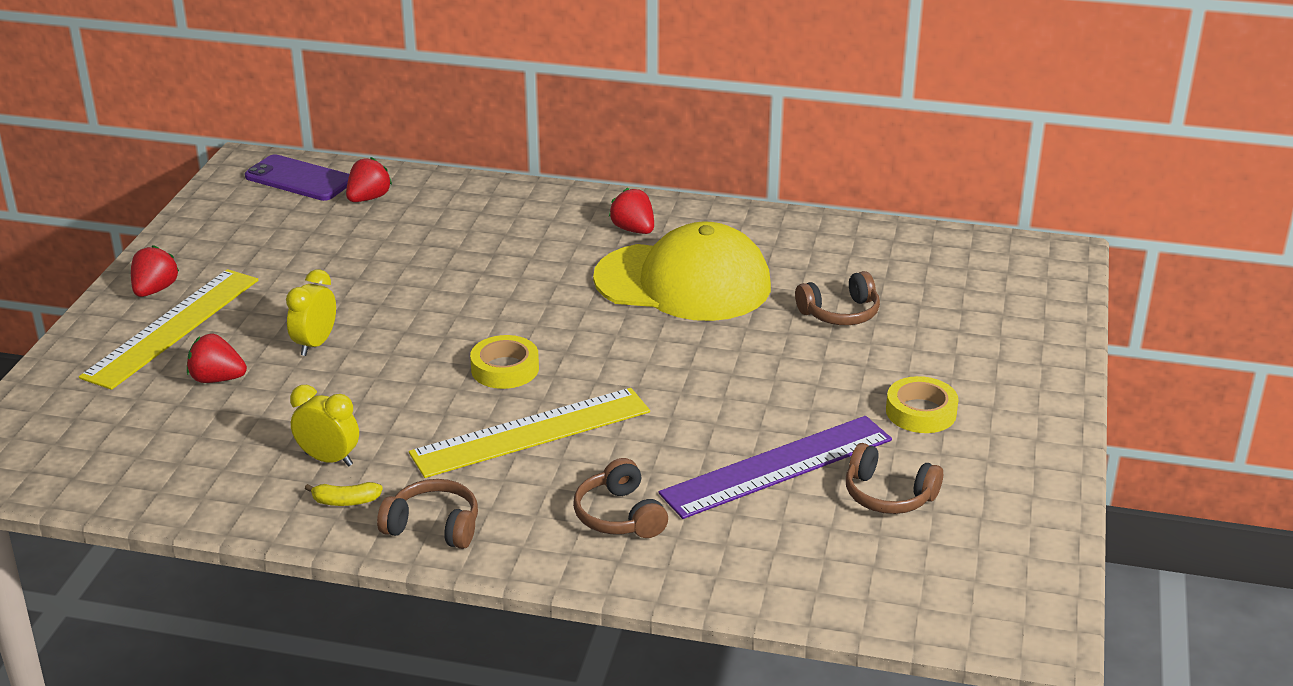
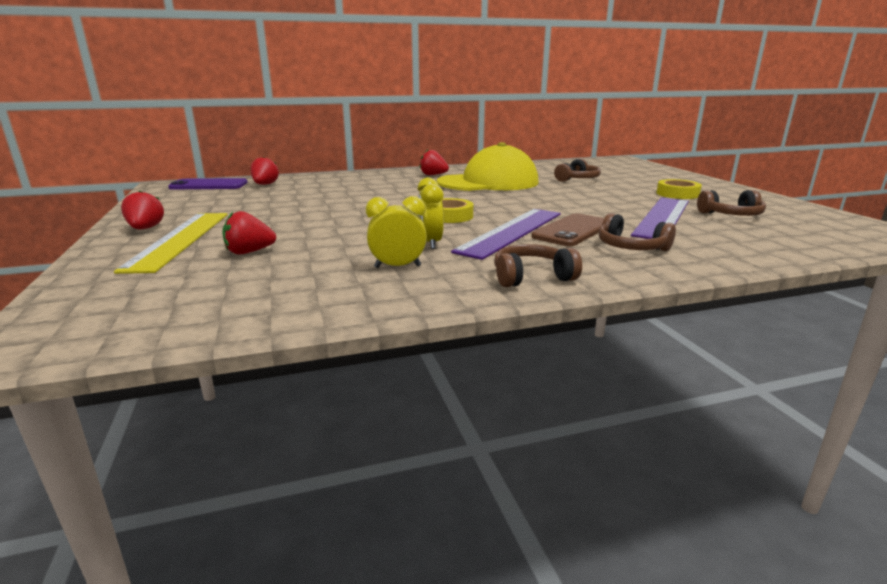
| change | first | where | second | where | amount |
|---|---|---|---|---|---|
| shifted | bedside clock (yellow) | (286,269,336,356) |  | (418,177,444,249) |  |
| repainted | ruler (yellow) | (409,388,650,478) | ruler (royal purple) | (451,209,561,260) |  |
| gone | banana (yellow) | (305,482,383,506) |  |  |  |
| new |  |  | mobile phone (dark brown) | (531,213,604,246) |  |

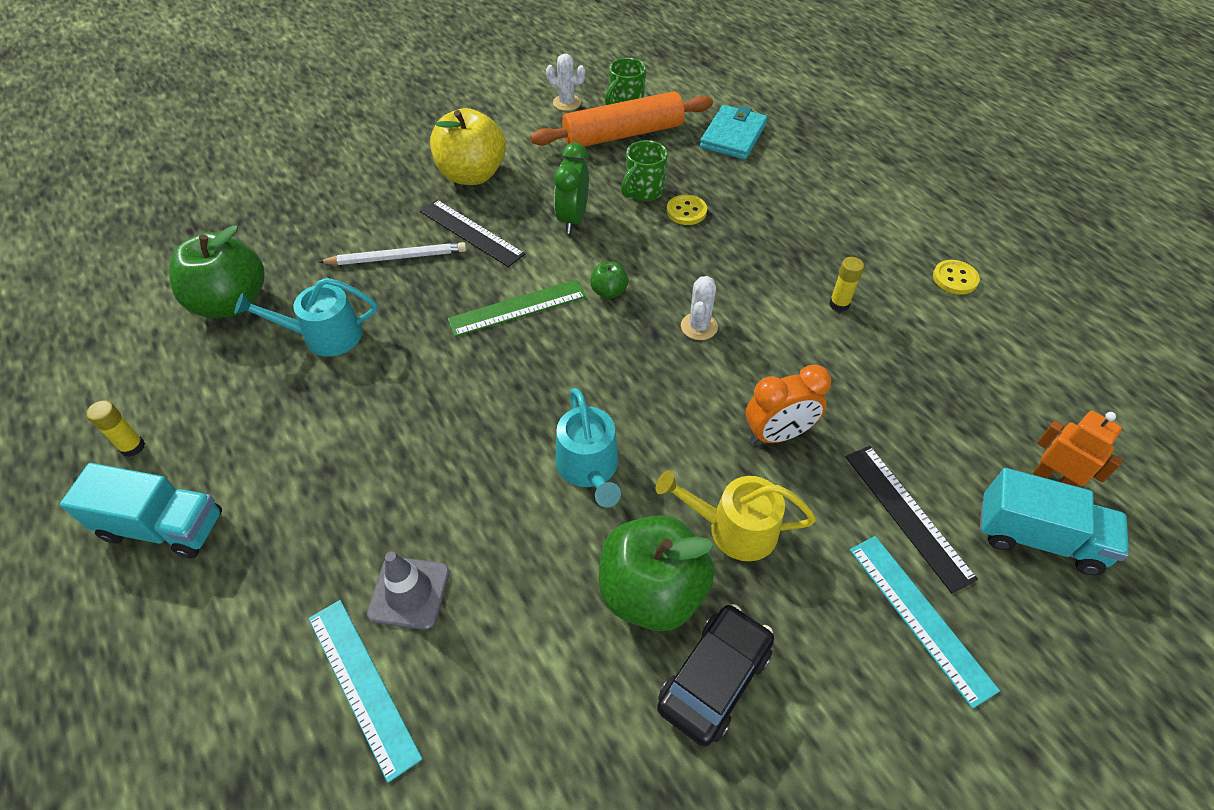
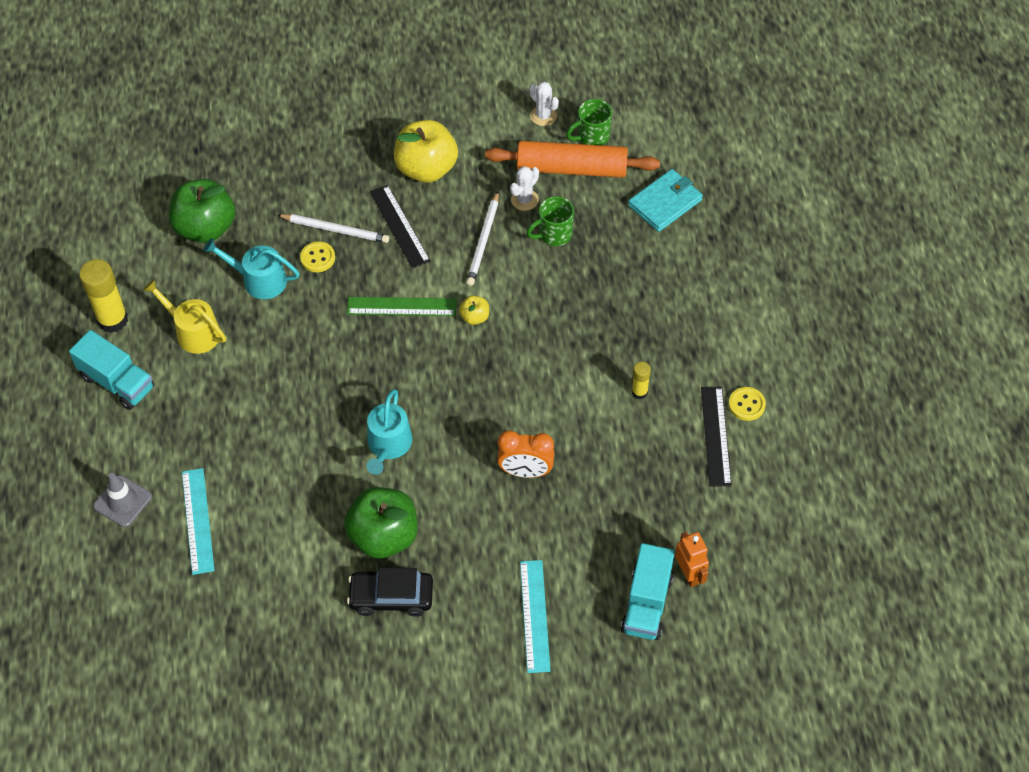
| change | first | where | second | where | amount |
|---|---|---|---|---|---|
| swapped | bedside clock (emerald) | (554,142,589,233) | pencil (snow-white) | (466,191,499,286) |  |
| shifted | sewing button (yellow) | (666,195,707,225) |  | (300,241,335,272) |  |
| repainted | apple fruit (emerald) | (590,261,628,299) | apple fruit (yellow) | (459,295,489,325) |  |
| shifted | saguaro cactus (snow-white) | (681,276,718,340) |  | (510,166,539,211) |  |
| scaled | glue stick (yellow) | (86,400,145,457) |  | (79,259,128,333) | x1.91 |
| shifted | ruler (black) | (846,446,978,593) |  | (701,387,732,487) |  |
| rotated | truck (teal) | (980,468,1129,575) |  | (621,543,675,640) | 60 degrees clockwise |
| shifted | watering pot (yellow) | (656,470,816,561) |  | (143,279,226,354) |  |
| shifted | safety cone (grey) | (367,551,450,630) |  | (93,473,152,527) |  |
| rotated | car (black) | (657,604,774,746) |  | (347,568,433,617) | 150 degrees counterclockwise |

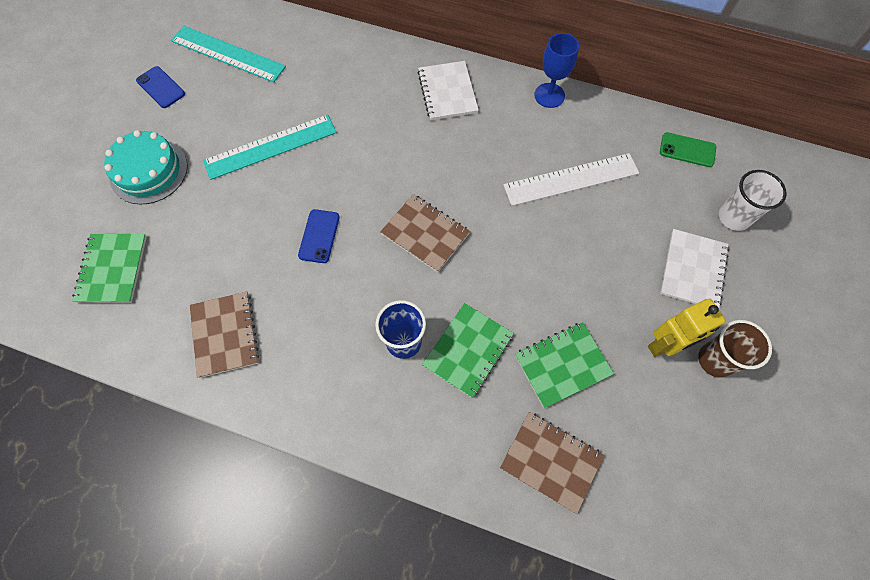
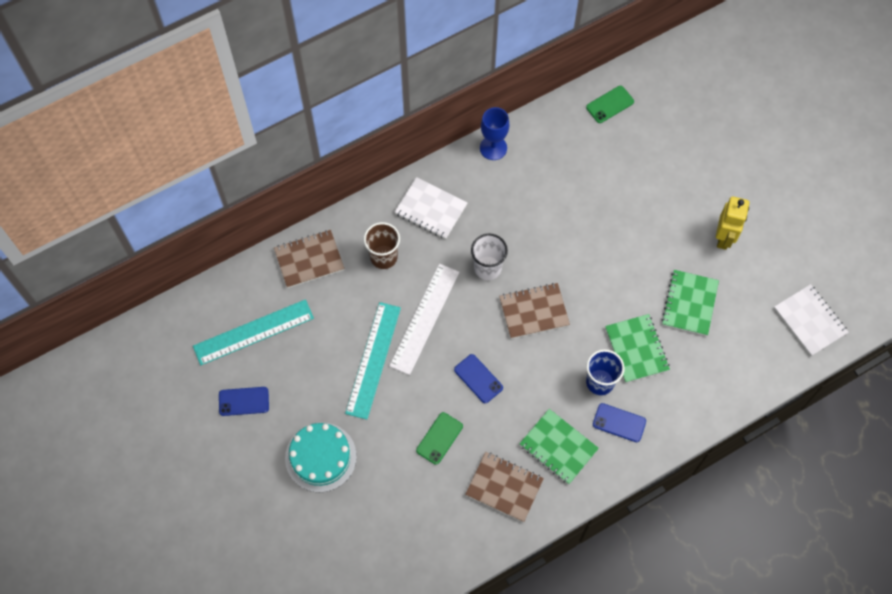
| change | first | where | second | where | amount |
|---|---|---|---|---|---|
| shifted | ruler (snow-white) | (503,153,639,206) |  | (389,264,459,375) |  |
| shifted | tumbler (snow-white) | (719,170,787,231) |  | (471,233,508,280) |  |
| shifted | exercise book (snow-white) | (660,229,729,308) |  | (774,284,849,356) |  |
| shifted | exercise book (emerald) | (72,234,147,303) |  | (519,409,599,484) |  |
| shifted | tumbler (dark brown) | (698,320,772,378) |  | (364,222,400,269) |  |
| shifted | exercise book (dark brown) | (500,412,604,514) |  | (274,230,345,288) |  |
| new |  |  | mobile phone (blue) | (593,403,646,442) |  |
| new |  |  | mobile phone (emerald) | (416,412,463,465) |  |

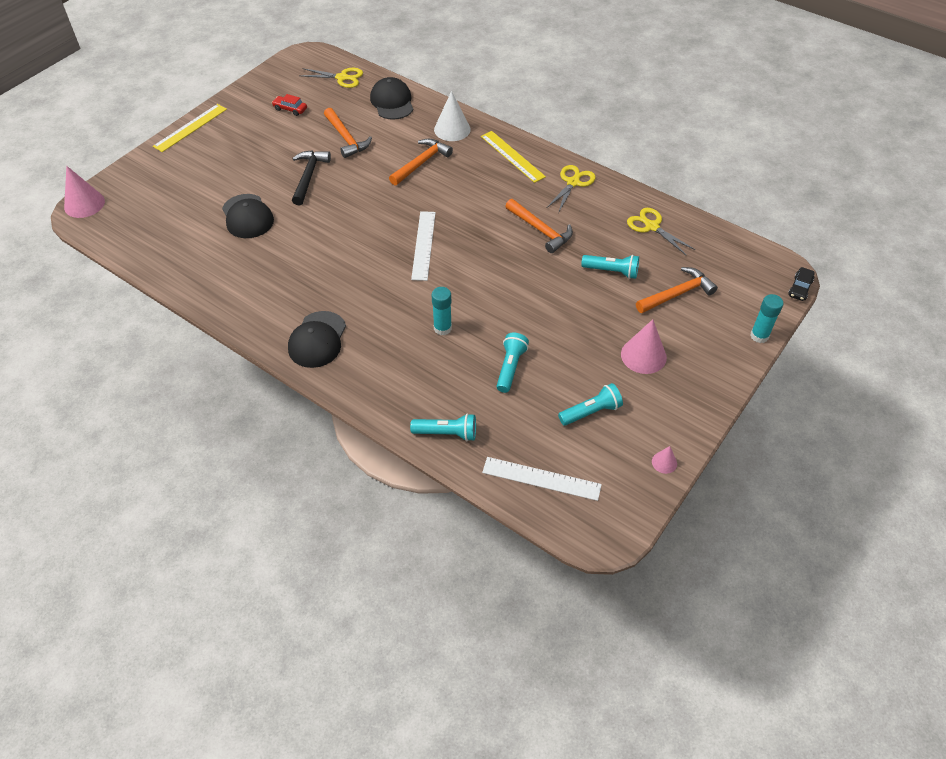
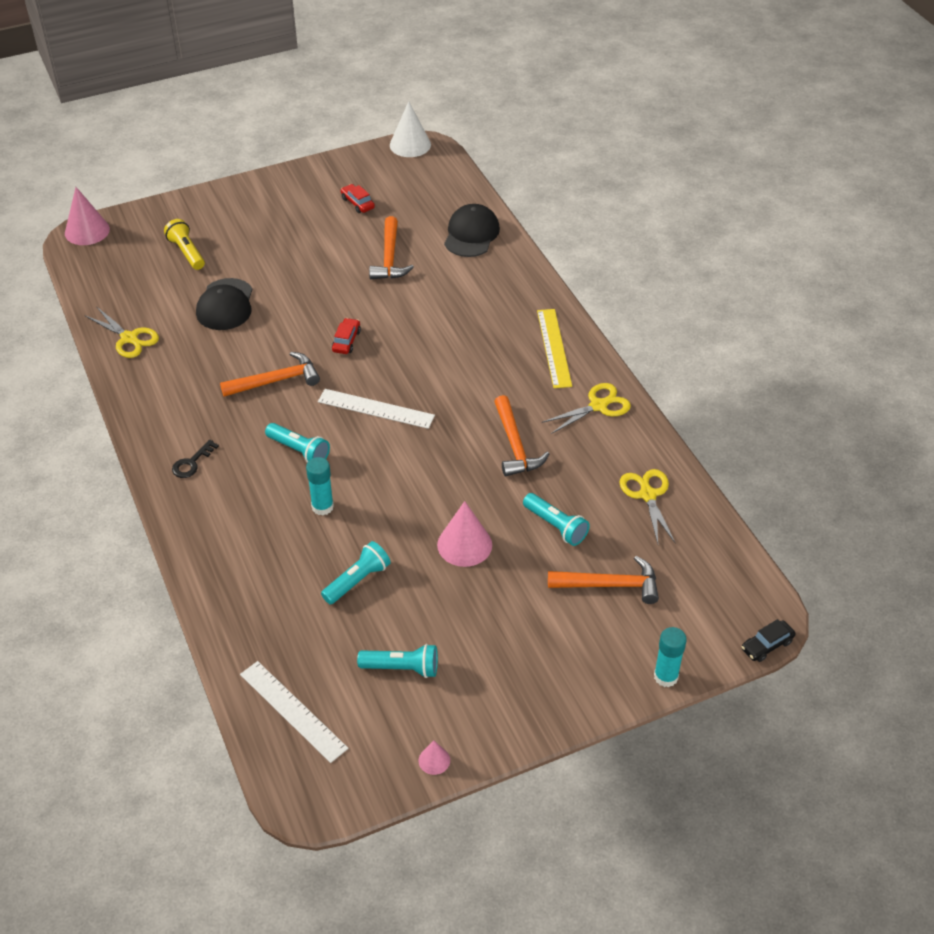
| change | first | where | second | where | amount |
|---|---|---|---|---|---|
| shifted | scissors (yellow) | (300,68,363,88) |  | (84,307,159,358) |  |
| shifted | cone (snow-white) | (434,91,471,141) |  | (390,101,431,157) |  |
| gone | ruler (yellow) | (153,104,227,152) |  |  |  |
| shifted | claw hammer (orange-coloured) | (389,139,453,185) |  | (220,352,320,397) |  |
| gone | claw hammer (black) | (292,150,331,205) |  |  |  |
| rotated | ruler (snow-white) | (411,211,436,281) |  | (318,389,435,429) | 75 degrees clockwise |
| swapped | baseball cap (black) | (288,311,346,368) | key (black) | (172,439,219,478) |  |
| shifted | cone (rose-pink) | (621,319,667,374) |  | (437,501,492,567) |  |
| shifted | pocket torch (teal) | (410,413,476,441) |  | (265,423,330,463) |  |
| new |  |  | pocket torch (yellow) | (164,219,205,270) |  |
| new |  |  | car (red) | (332,318,361,354) |  |

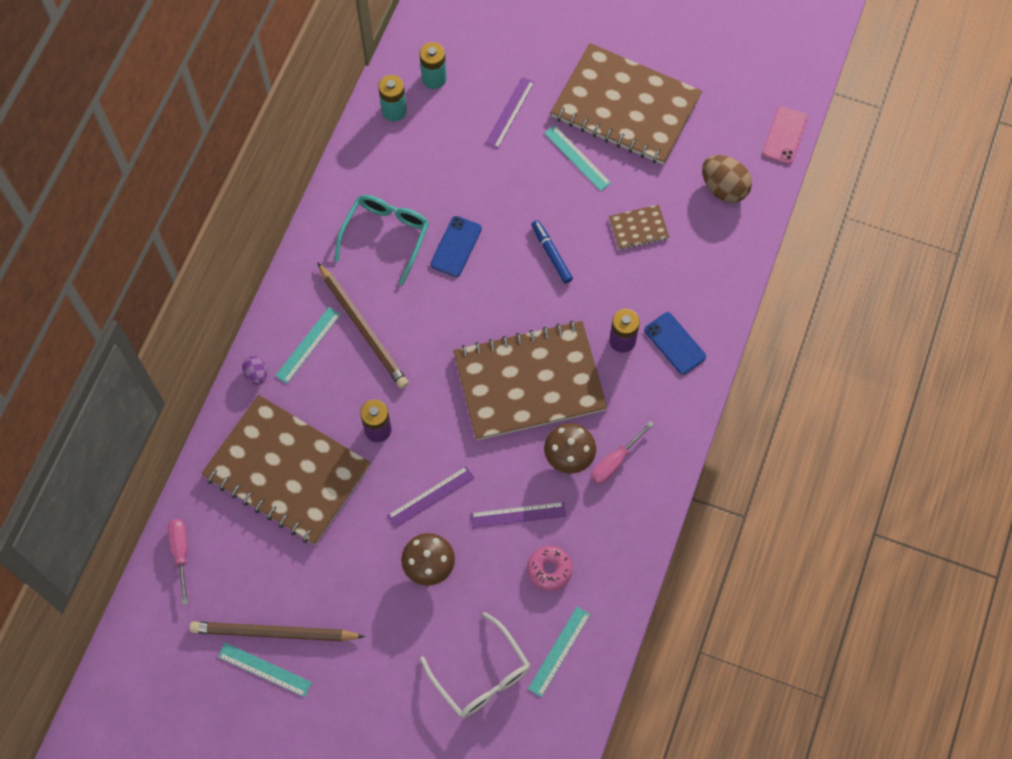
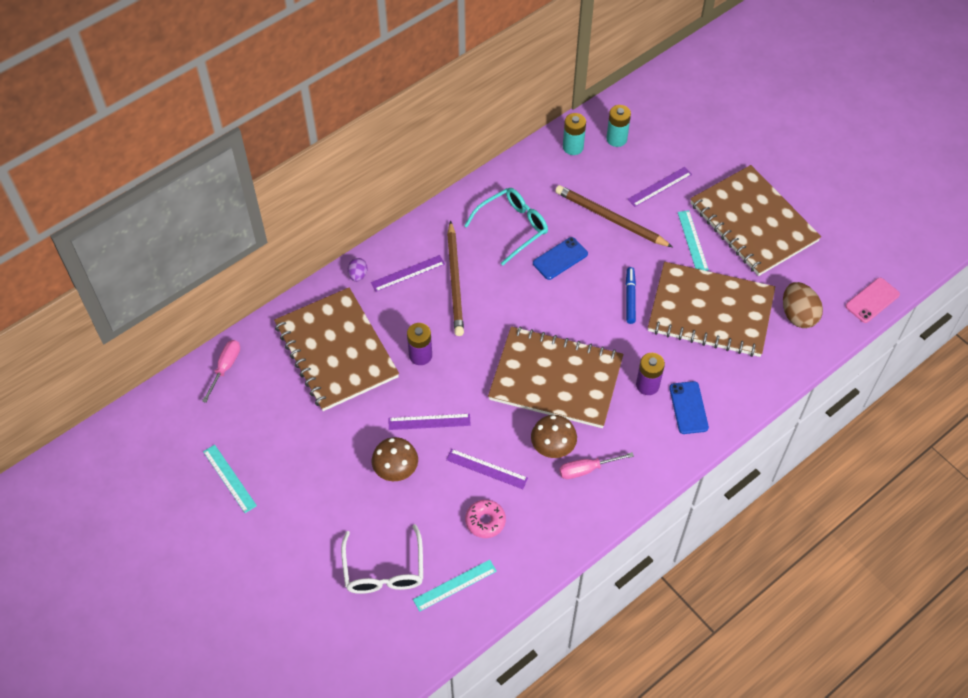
| change | first | where | second | where | amount |
|---|---|---|---|---|---|
| scaled | exercise book (dark brown) | (609,205,669,250) |  | (648,262,775,357) | x2.47 |
| repainted | ruler (teal) | (275,307,341,384) | ruler (royal purple) | (371,255,445,292) |  |
| shifted | pencil (dark brown) | (190,621,365,641) |  | (555,185,673,247) |  |

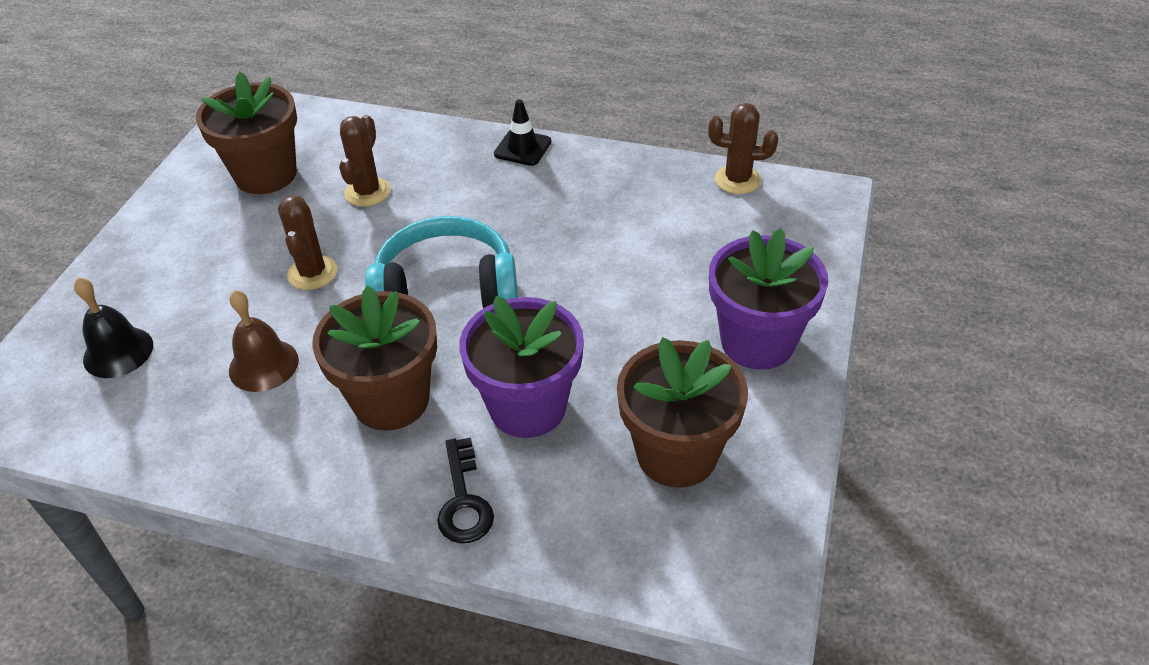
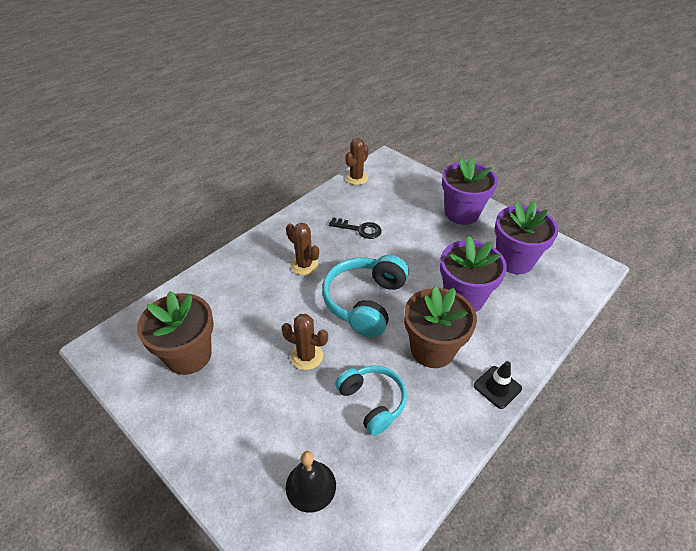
| change | first | where | second | where | amount |
|---|---|---|---|---|---|
| shifted | safety cone (black) | (494,99,551,166) |  | (474,361,522,409) |  |
| shifted | saguaro cactus (dark brown) | (339,115,390,206) |  | (286,222,319,275) |  |
| swapped | bell (dark brown) | (229,290,299,392) | headset (teal) | (335,366,407,436) |  |
| repainted | potted plant (dark brown) | (617,337,748,488) | potted plant (royal purple) | (495,201,559,274) |  |
| shifted | key (black) | (437,437,494,543) |  | (329,218,382,239) |  |

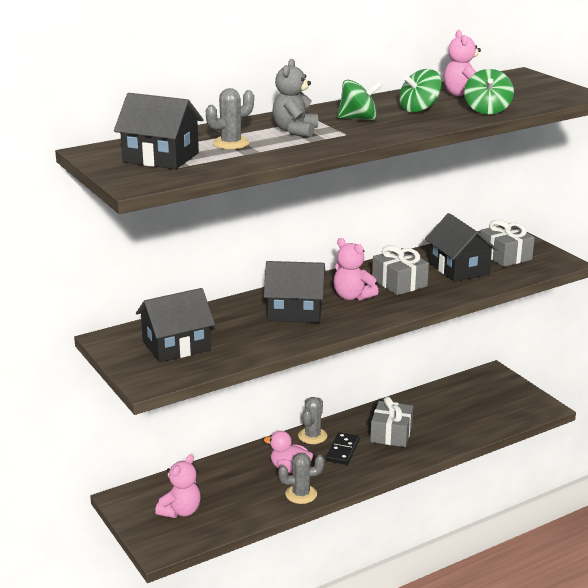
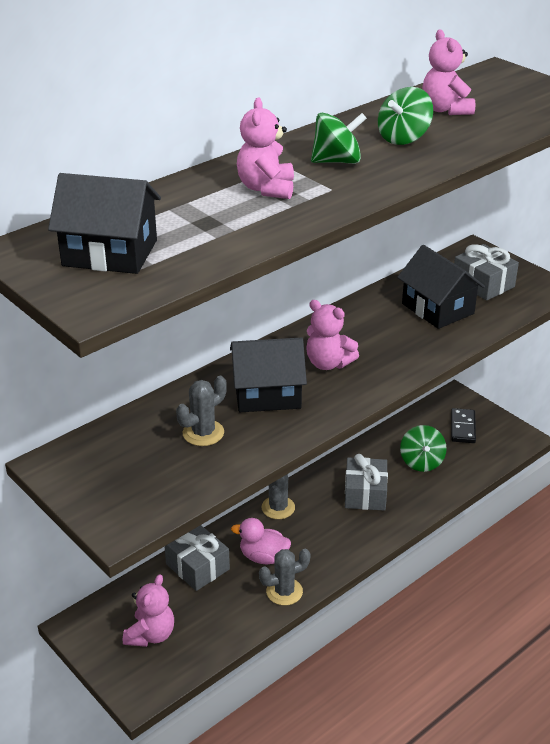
| change | first | where | second | where | amount |
|---|---|---|---|---|---|
| repainted | stuffed bear (grey) | (272,59,318,137) | stuffed bear (rose-pink) | (237,98,294,199) |  |
| shifted | toy top (emerald) | (464,69,514,115) |  | (400,425,447,472) |  |
| shifted | saguaro cactus (grey) | (206,88,254,149) |  | (176,376,227,446) |  |
| shifted | gift (grey) | (372,245,429,295) |  | (164,525,230,591) |  |
| gone | cottage (black) | (136,288,215,362) |  |  |  |
| shifted | domino piece (black) | (326,432,360,465) |  | (451,408,476,443) |  |

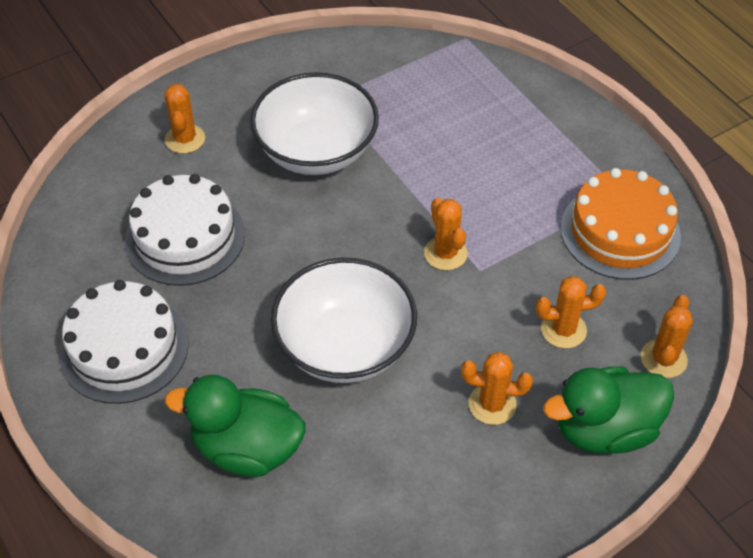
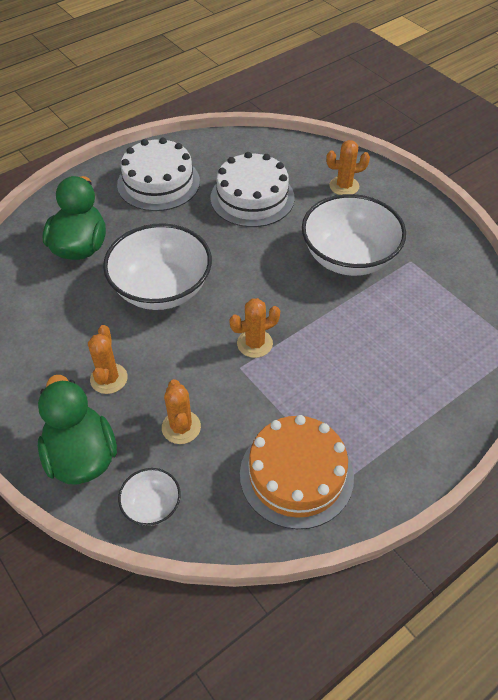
| change | first | where | second | where | amount |
|---|---|---|---|---|---|
| swapped | saguaro cactus (orange-coloured) | (641,295,693,378) | bowl (snow-white) | (118,468,181,526) |  |

